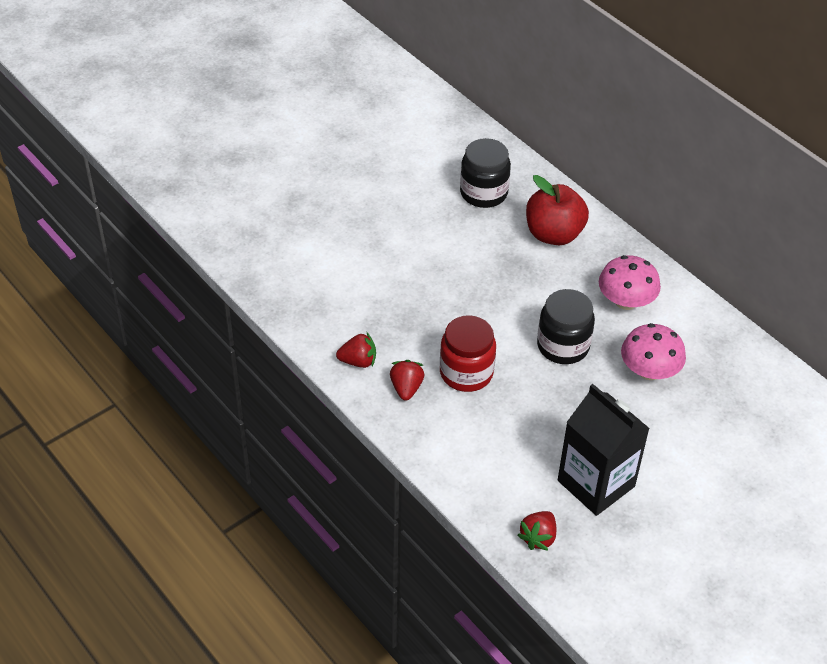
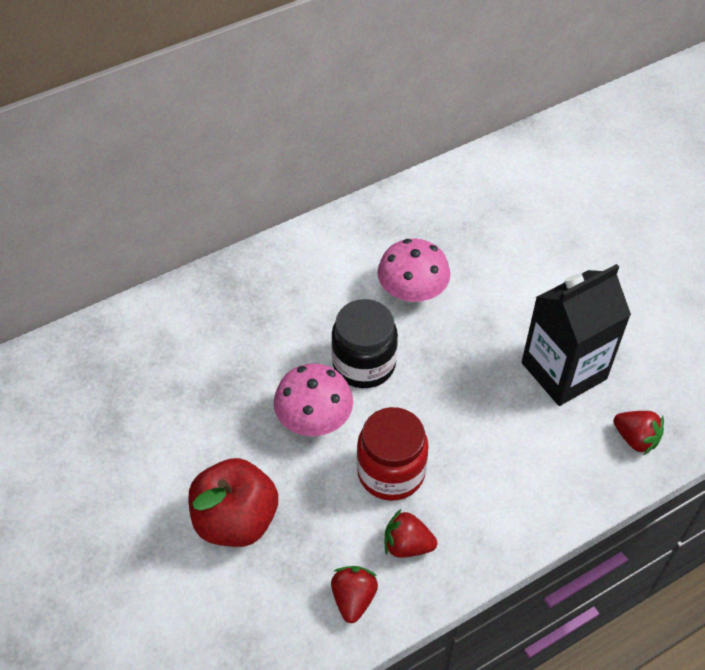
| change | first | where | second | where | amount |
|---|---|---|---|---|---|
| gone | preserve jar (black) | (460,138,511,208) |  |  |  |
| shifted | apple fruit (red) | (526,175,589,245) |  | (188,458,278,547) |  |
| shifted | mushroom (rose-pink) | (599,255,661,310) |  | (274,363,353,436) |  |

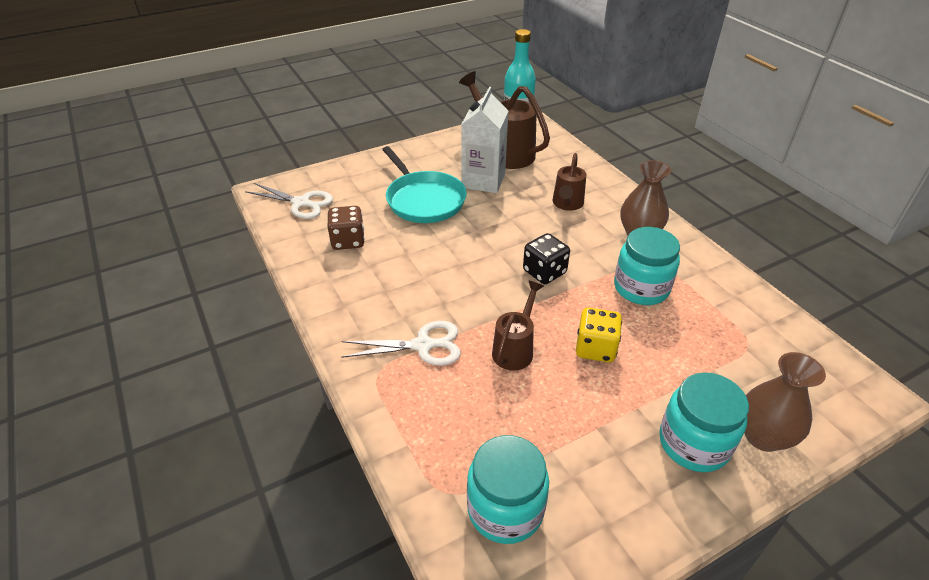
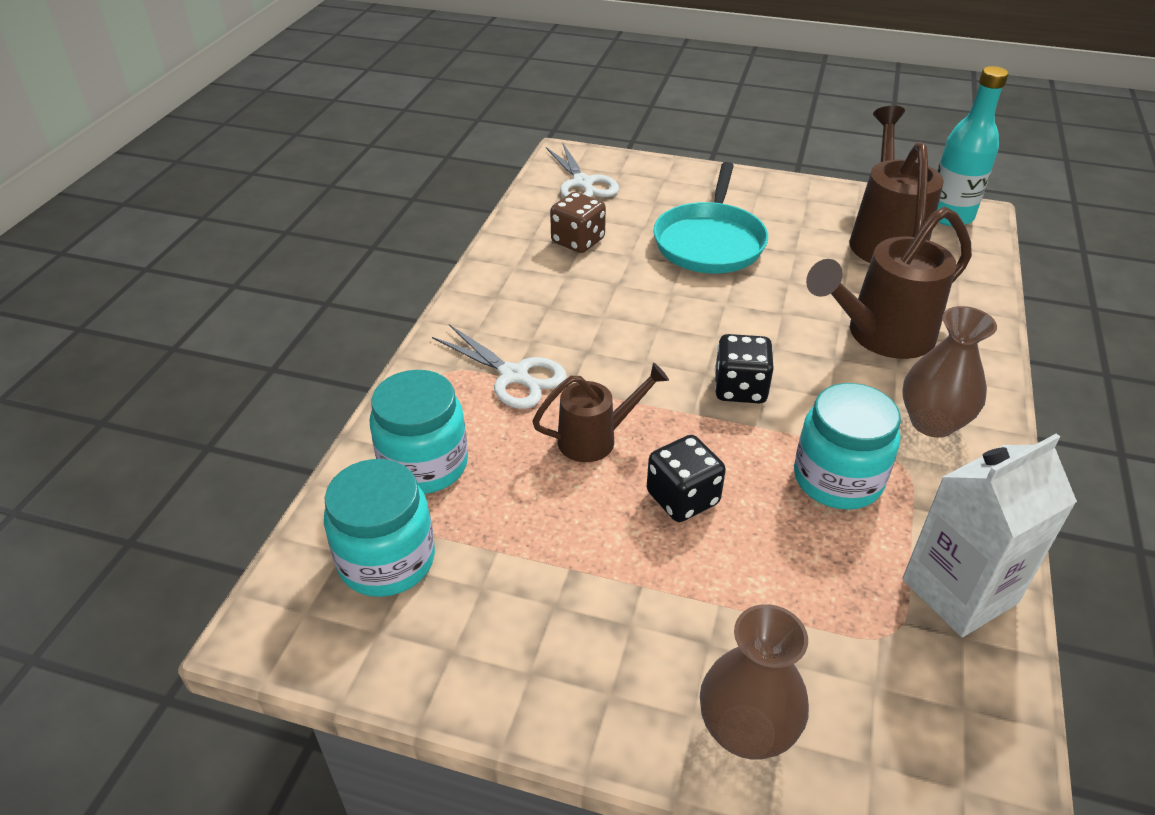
| change | first | where | second | where | amount |
|---|---|---|---|---|---|
| shifted | milk carton (snow-white) | (461,87,508,193) |  | (902,434,1077,637) |  |
| scaled | watering pot (dark brown) | (552,153,586,211) |  | (806,207,972,359) | x1.69 |
| repainted | dice (yellow) | (576,307,622,362) | dice (black) | (647,435,726,522) |  |
| shifted | preserve jar (teal) | (659,372,749,472) |  | (370,370,468,494) |  |

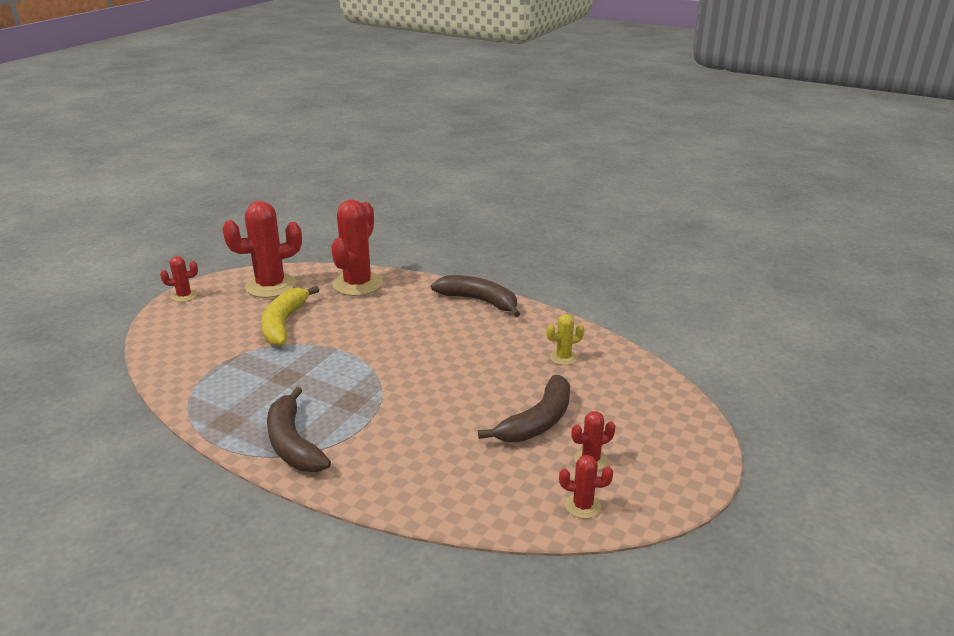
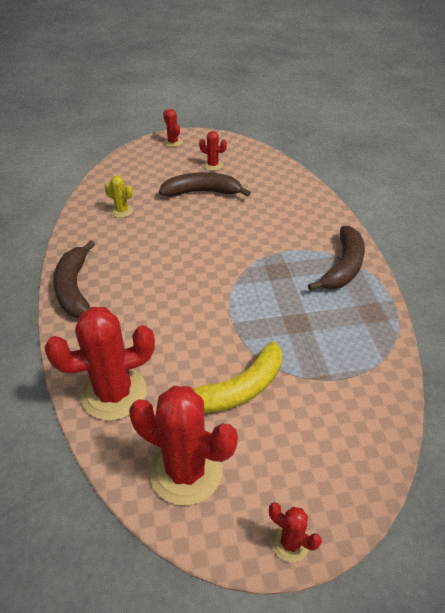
| change | first | where | second | where | amount |
|---|---|---|---|---|---|
| shifted | saguaro cactus (red) | (559,455,613,519) |  | (163,109,183,147) |  |

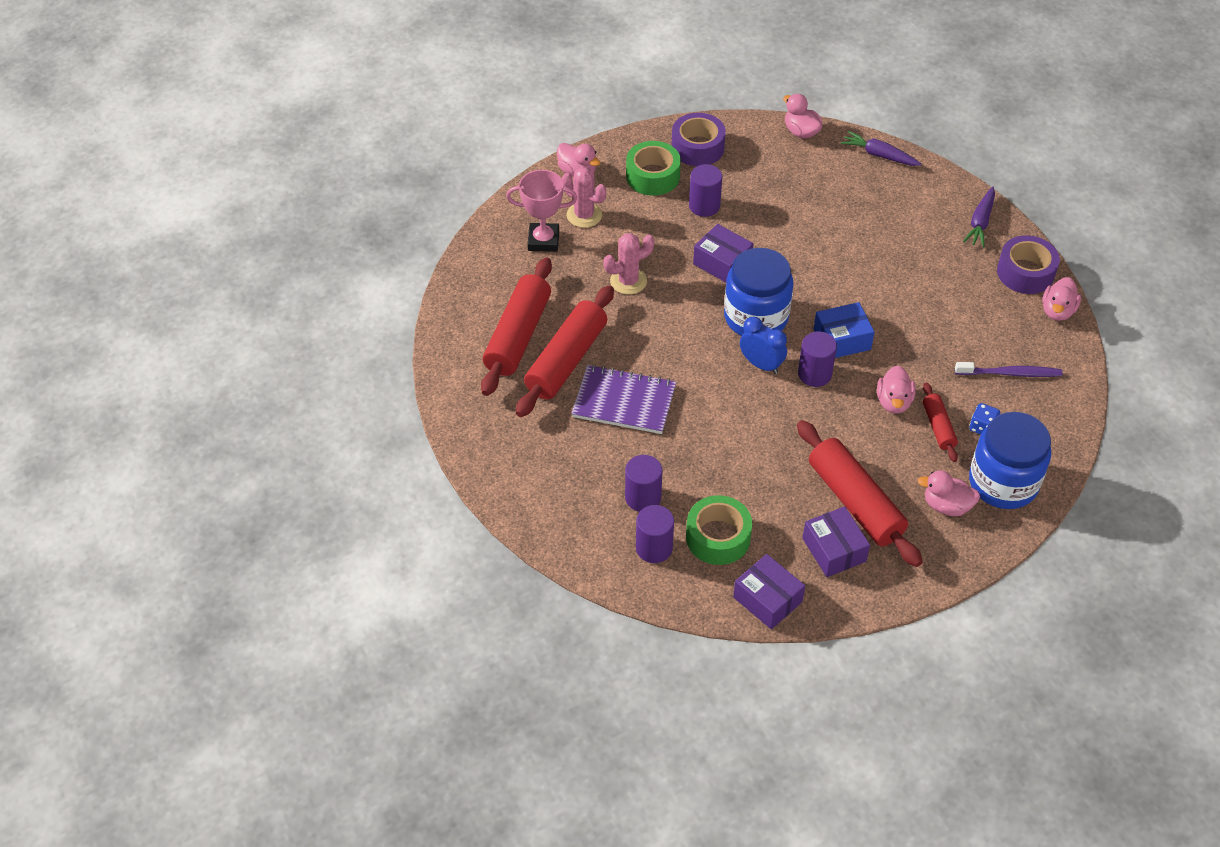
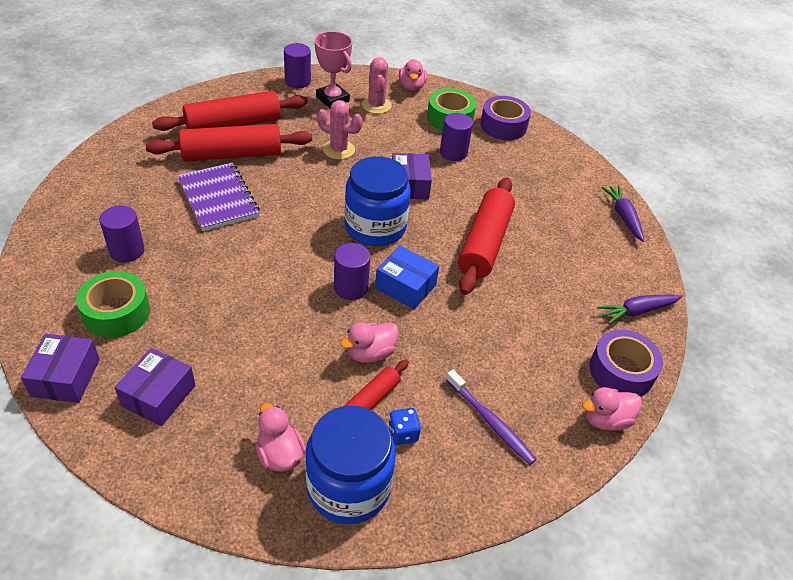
| change | first | where | second | where | amount |
|---|---|---|---|---|---|
| gone | toy duck (rose-pink) | (783,94,823,138) |  |  |  |
| gone | bedside clock (blue) | (740,317,787,374) |  |  |  |
| shifted | dough roller (red) | (797,420,922,567) |  | (458,177,515,295) |  |
| shifted | cylinder (royal purple) | (636,505,674,563) |  | (284,43,311,88) |  |

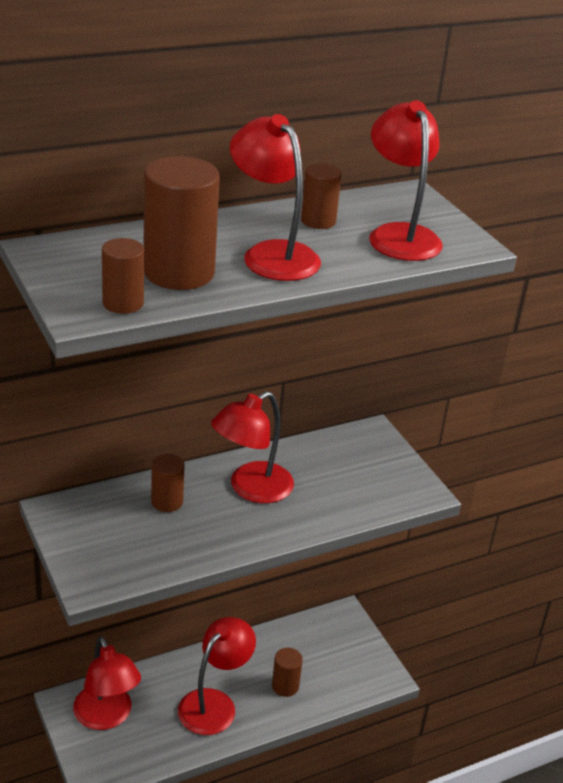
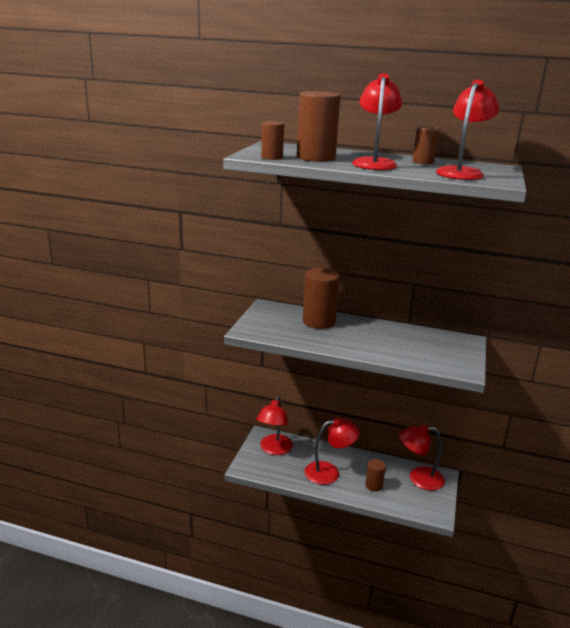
| change | first | where | second | where | amount |
|---|---|---|---|---|---|
| shifted | reading lamp (red) | (211,391,294,503) |  | (399,424,445,491) |  |
| scaled | cylinder (dark brown) | (151,454,184,512) |  | (303,268,340,329) | x1.82 |

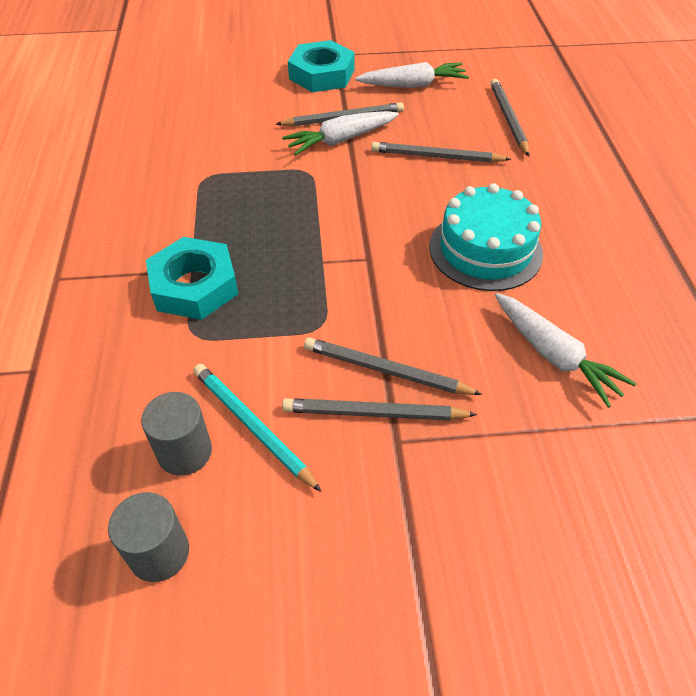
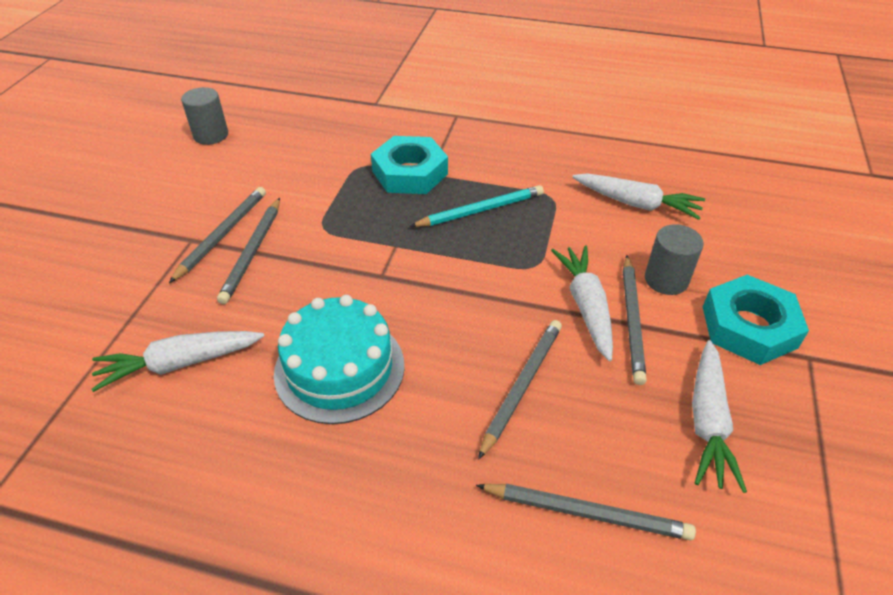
| change | first | where | second | where | amount |
|---|---|---|---|---|---|
| rotated | pencil (grey) | (304,338,482,395) |  | (217,198,280,304) | 150 degrees clockwise |
| shifted | pencil (teal) | (193,364,322,492) |  | (409,185,544,227) |  |
| shifted | cylinder (grey) | (141,392,212,476) |  | (645,224,704,295) |  |
| new |  |  | root vegetable (snow-white) | (572,173,705,220) |  |

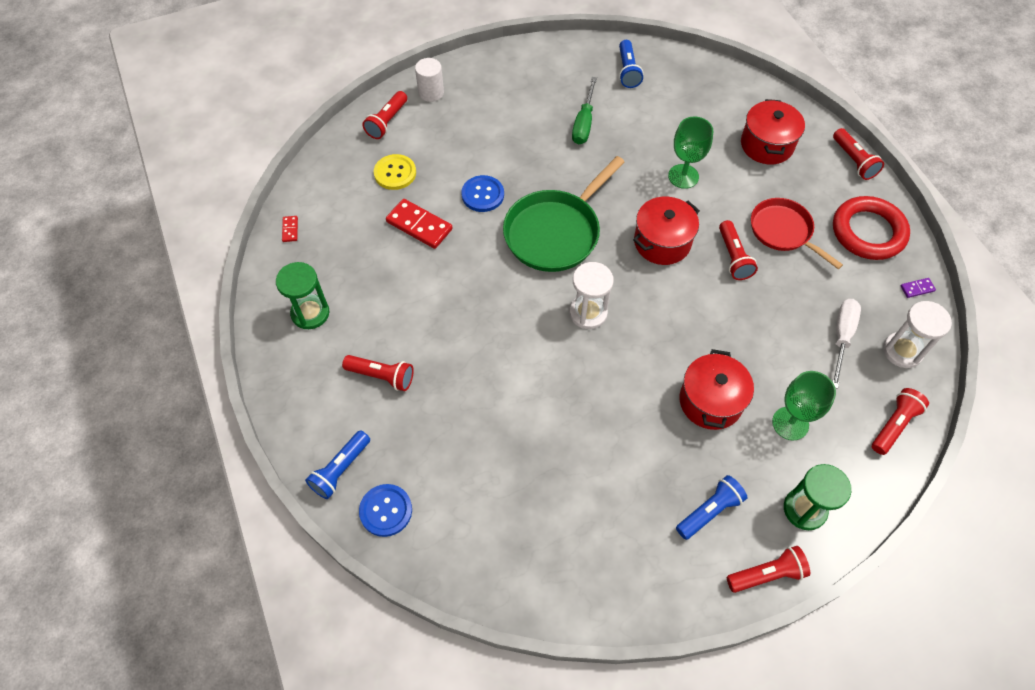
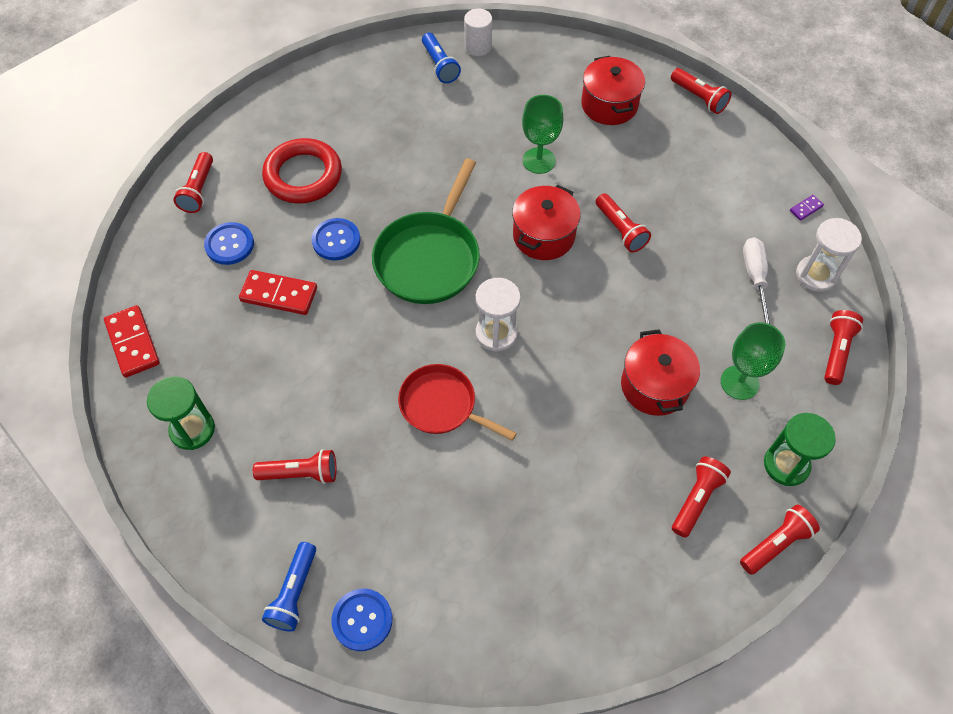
| change | first | where | second | where | amount |
|---|---|---|---|---|---|
| shifted | cylinder (snow-white) | (415,58,444,102) |  | (464,9,492,56) |  |
| gone | screwdriver (emerald) | (572,77,597,145) |  |  |  |
| repainted | sewing button (yellow) | (374,154,416,190) | sewing button (blue) | (204,222,254,265) |  |
| shifted | torus (red) | (833,196,910,260) |  | (262,138,342,204) |  |
| shifted | frying pan (red) | (751,198,843,269) |  | (398,364,517,441) |  |
| scaled | domino piece (red) | (282,216,298,242) |  | (104,305,160,378) | x2.09 |
| repainted | pocket torch (blue) | (676,475,748,540) | pocket torch (red) | (672,457,731,538) |  |

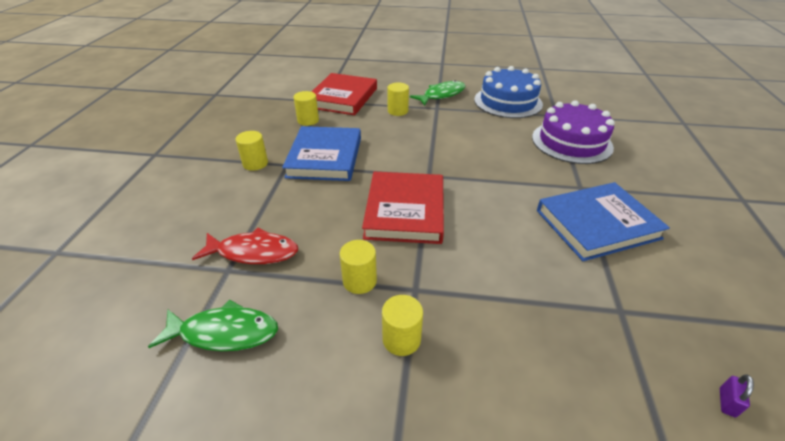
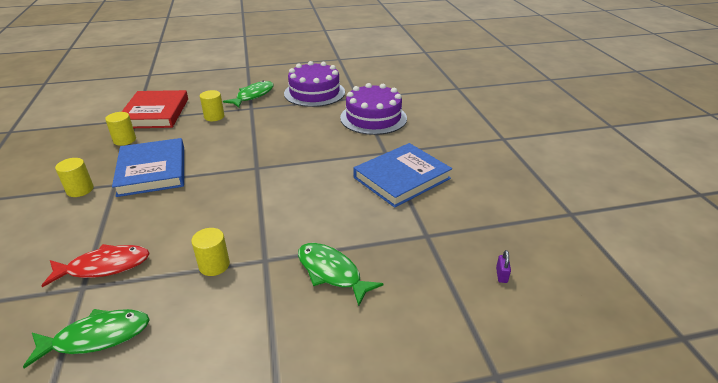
| change | first | where | second | where | amount |
|---|---|---|---|---|---|
| repainted | gateau (blue) | (474,66,543,118) | gateau (royal purple) | (284,61,345,107) |  |
| gone | hardback (red) | (362,172,444,244) |  |  |  |
| gone | cylinder (yellow) | (382,295,423,356) |  |  |  |
| new |  |  | fish (emerald) | (298,243,384,306) |  |

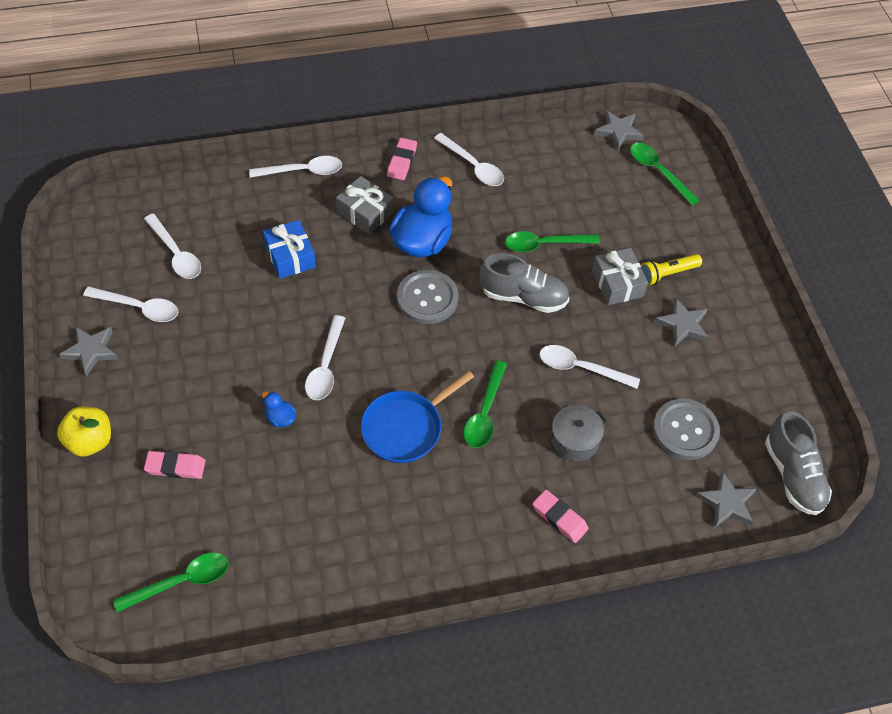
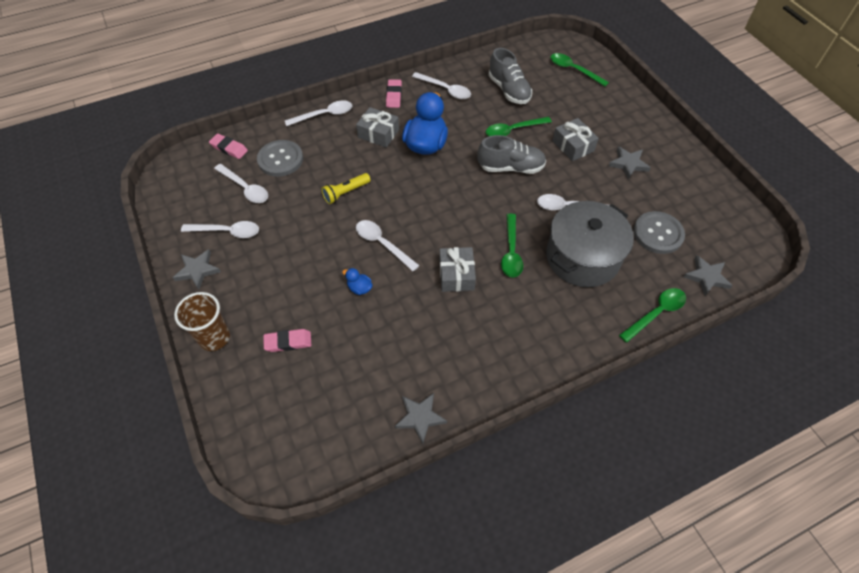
| change | first | where | second | where | amount |
|---|---|---|---|---|---|
| shifted | star shape (grey) | (594,110,644,151) |  | (395,393,447,444) |  |
| gone | gift (blue) | (263,220,316,279) |  |  |  |
| shifted | pocket torch (yellow) | (641,254,702,286) |  | (321,173,371,204) |  |
| shifted | sewing button (grey) | (397,270,459,324) |  | (257,140,303,177) |  |
| rotated | teaspoon (snow-white) | (305,315,345,400) |  | (356,220,420,271) | 135 degrees clockwise |
| swapped | frying pan (blue) | (361,371,474,463) | gift (grey) | (439,247,476,292) |  |
| scaled | stockpot (grey) | (548,405,607,461) |  | (546,201,634,287) | x2.01 |
| swapped | apple fruit (yellow) | (57,406,111,457) | tumbler (dark brown) | (174,292,230,351) |  |
| shifted | shoe (grey) | (765,411,832,515) |  | (489,48,532,104) |  |
| shifted | pencil eraser (rose-pink) | (533,490,589,543) |  | (209,133,248,159) |  |
| shifted | teaspoon (emerald) | (113,552,229,612) |  | (619,288,686,343) |  |

